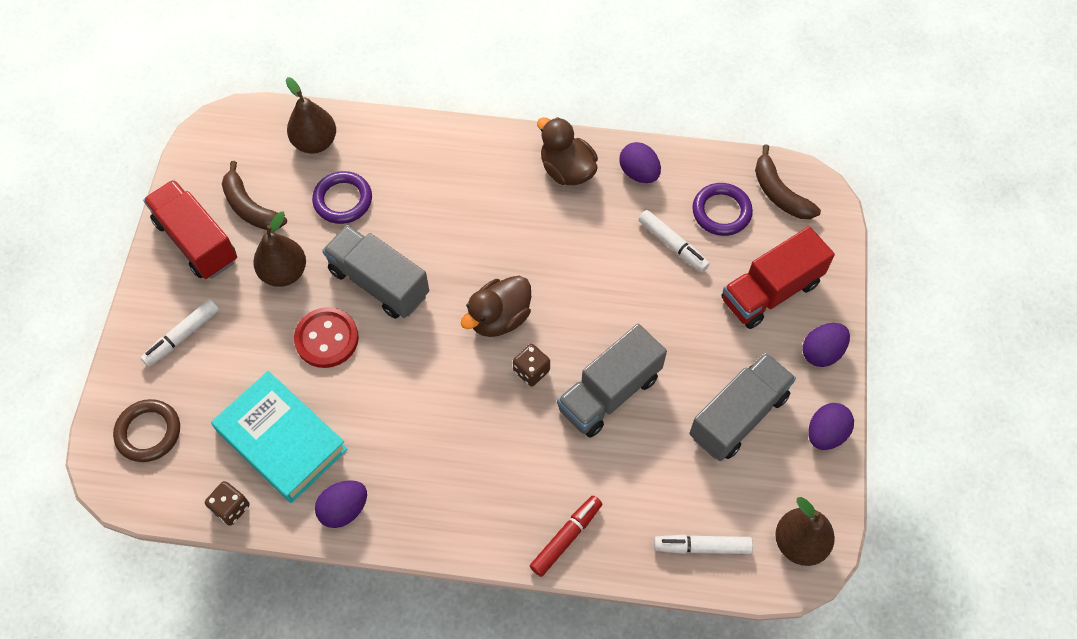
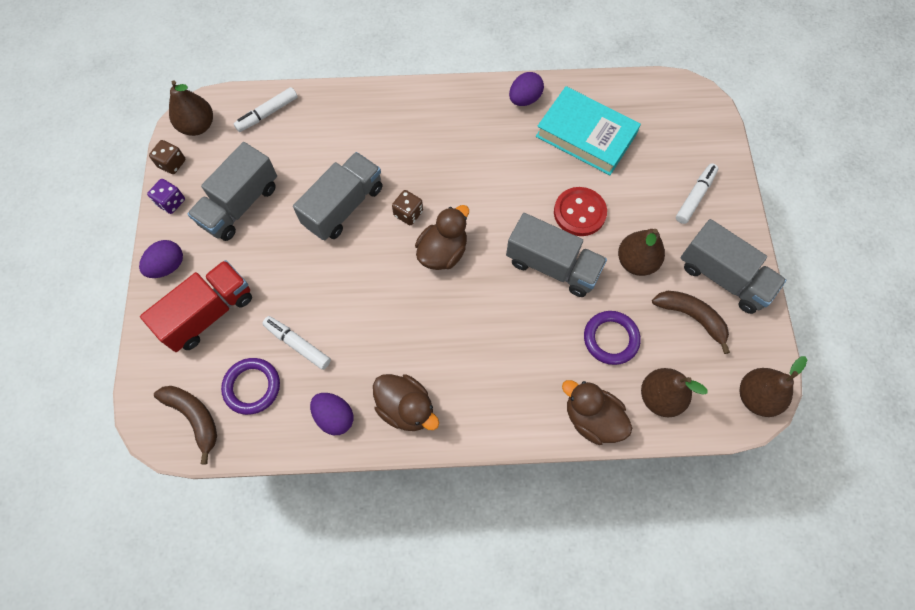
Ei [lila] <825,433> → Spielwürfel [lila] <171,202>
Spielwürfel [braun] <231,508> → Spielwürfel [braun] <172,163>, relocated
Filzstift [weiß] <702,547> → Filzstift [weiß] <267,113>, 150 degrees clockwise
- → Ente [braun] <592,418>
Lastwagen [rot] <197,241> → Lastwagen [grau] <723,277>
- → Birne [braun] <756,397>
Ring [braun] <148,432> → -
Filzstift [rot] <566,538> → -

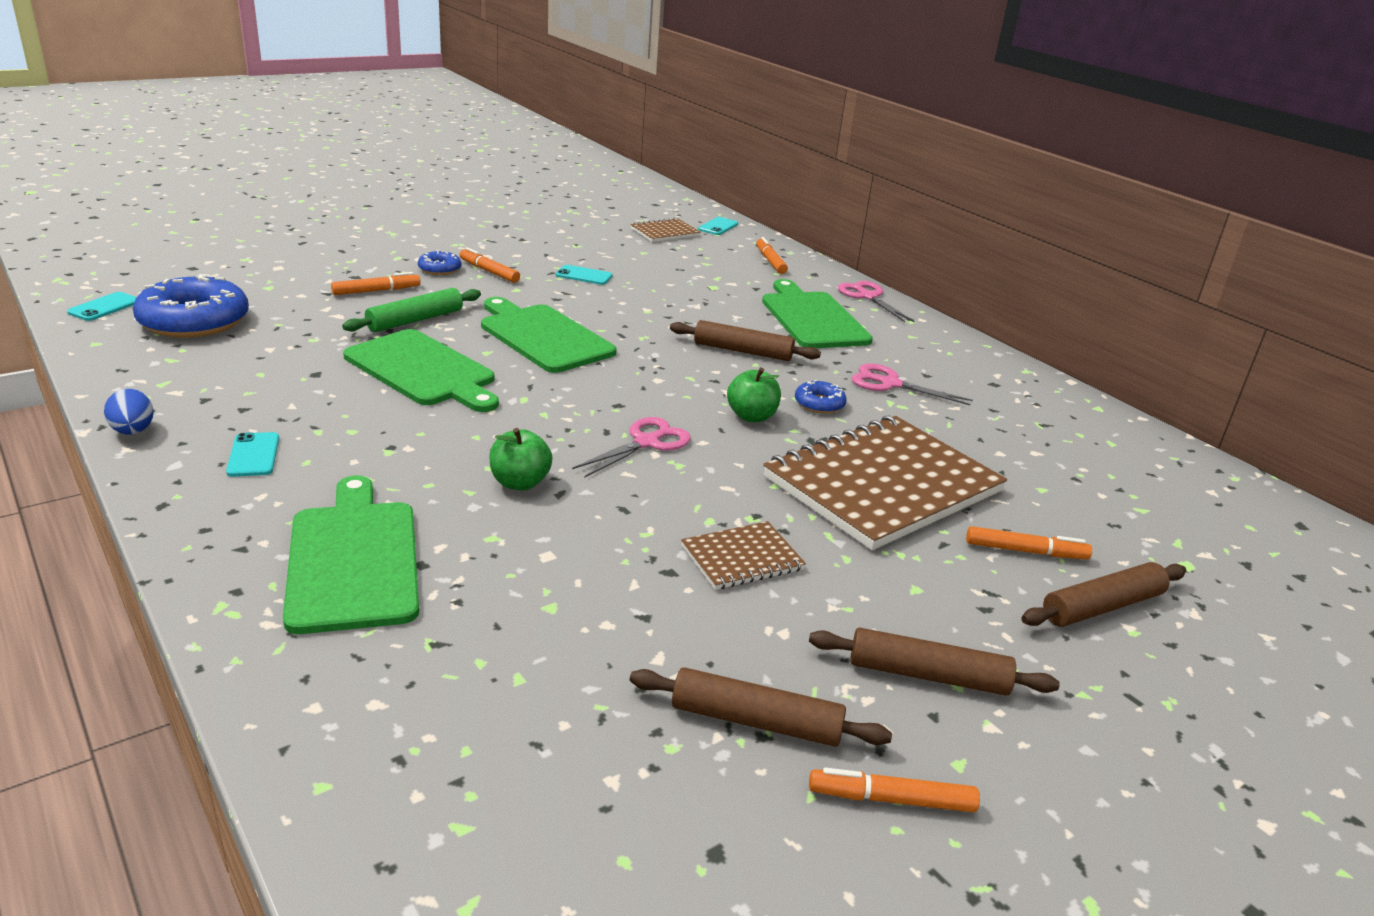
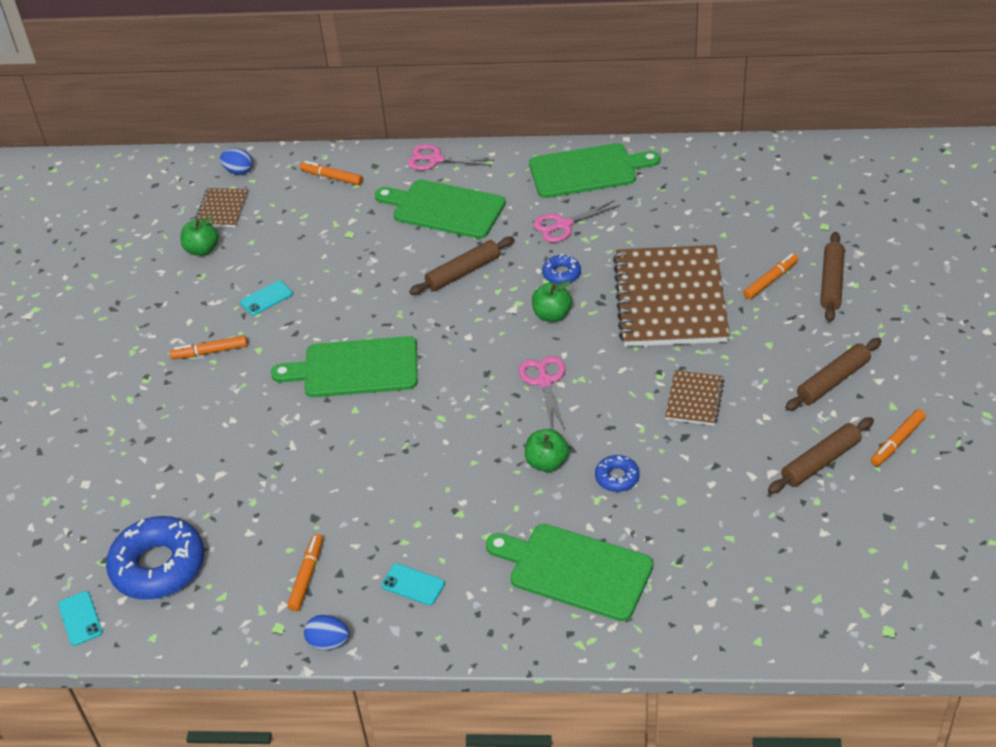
- → Apfel [grün] <202,250>
Handy [türkis] <718,227> → Ei [blau] <238,171>
Filzstift [orange] <376,291> → Filzstift [orange] <307,576>, relocated
Schneidebrett [grün] <423,370> → Schneidebrett [grün] <587,170>, relocated
Donut [blau] <439,269> → Donut [blau] <617,477>, relocated
Nudelholz [grün] <415,320> → -

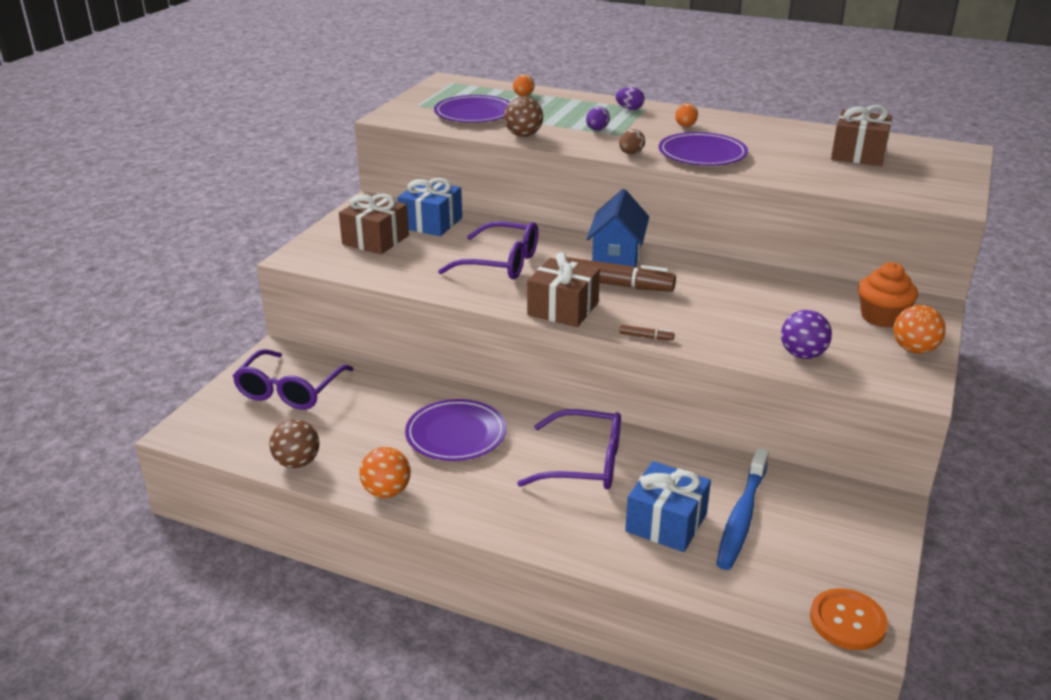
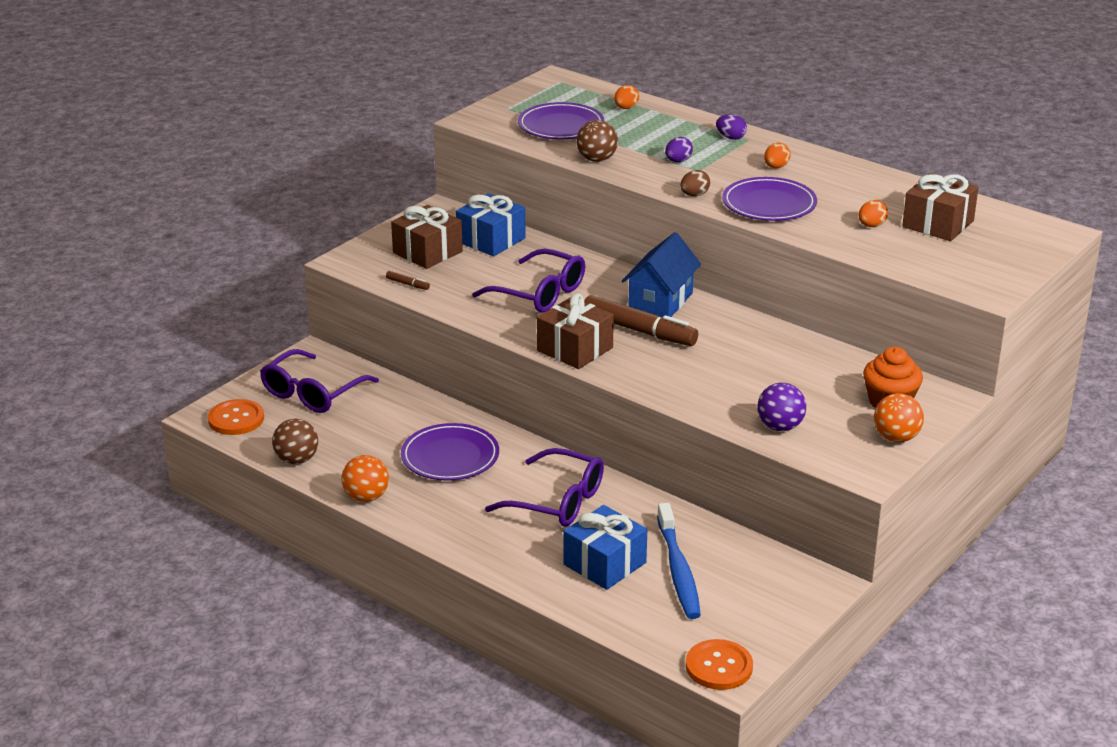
- → Knopf [orange] <236,419>
Filzstift [braun] <646,337> → Filzstift [braun] <407,284>, relocated
Zahnbürste [blau] <742,516> → Zahnbürste [blau] <678,570>, 45 degrees counterclockwise
- → Ei [orange] <871,226>

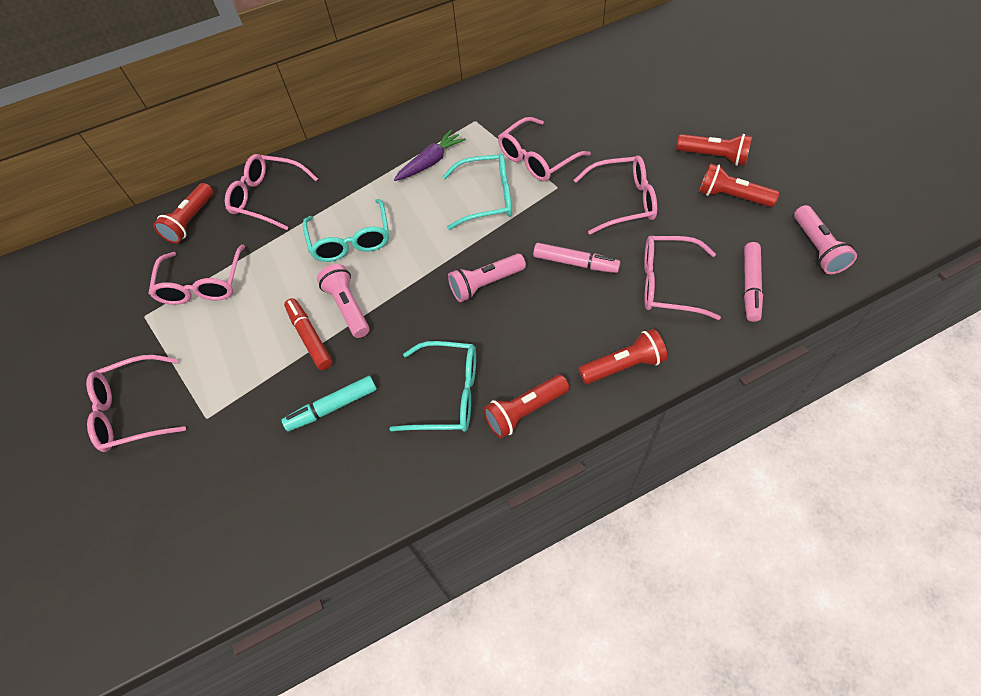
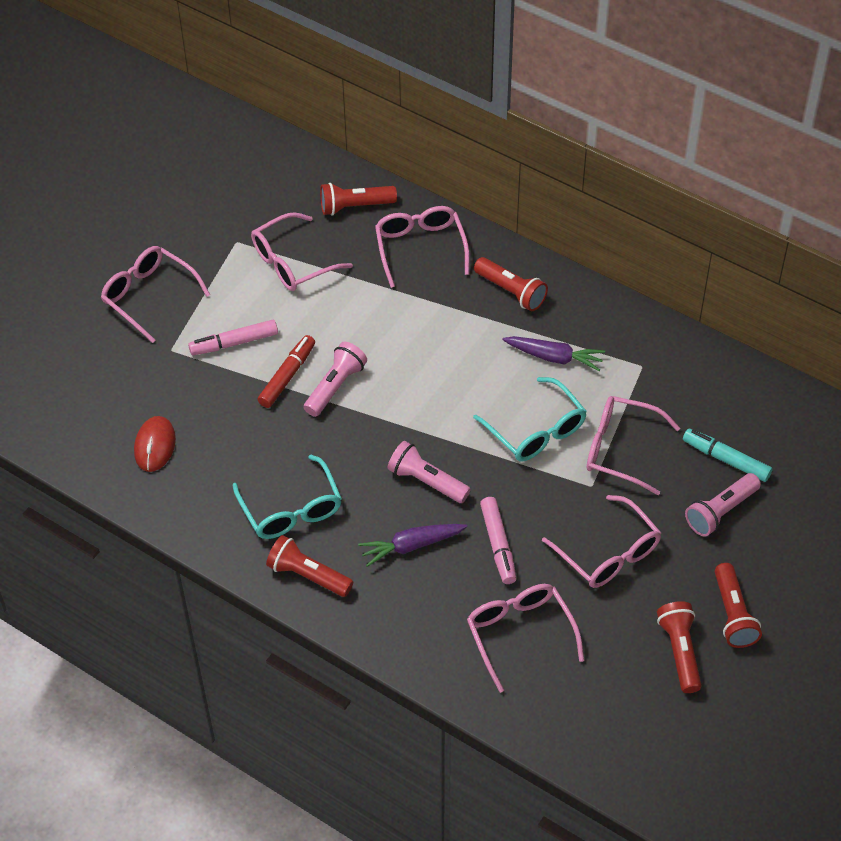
- → Computermaus [rot] <155,446>
Filzstift [rosa] <750,285> → Filzstift [rosa] <234,343>, relocated
- → Karotte [lila] <412,546>
Taschenlampe [rot] <623,365> → Taschenlampe [rot] <511,292>, relocated
Filzstift [türkis] <332,407> → Filzstift [türkis] <726,460>, relocated
Taschenlampe [rosa] <817,248> → Taschenlampe [rosa] <720,512>, relocated
Brille [türkis] <351,240> → -

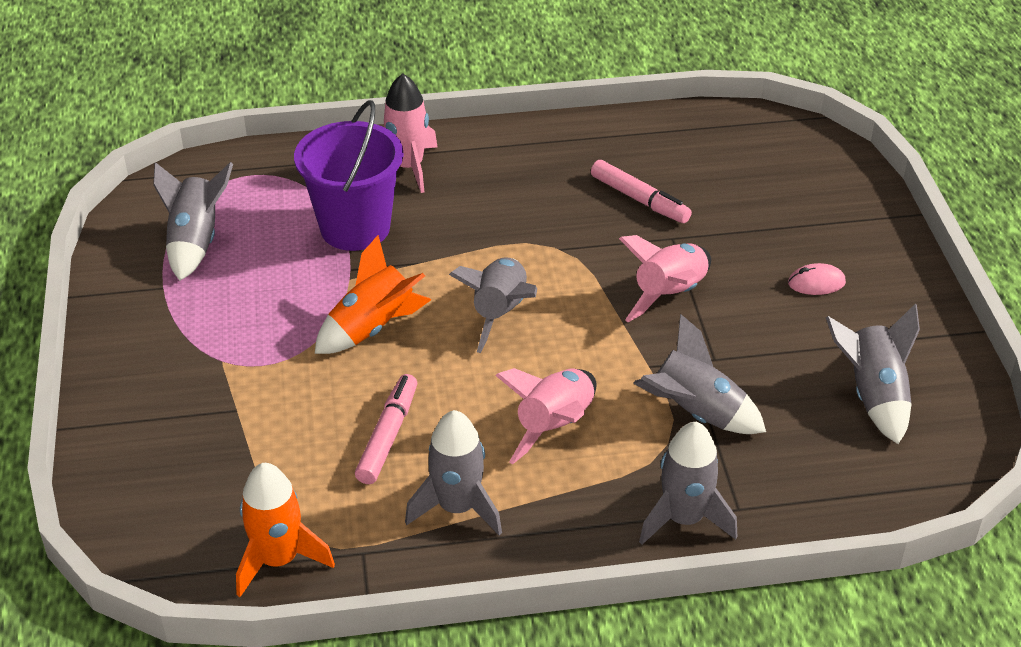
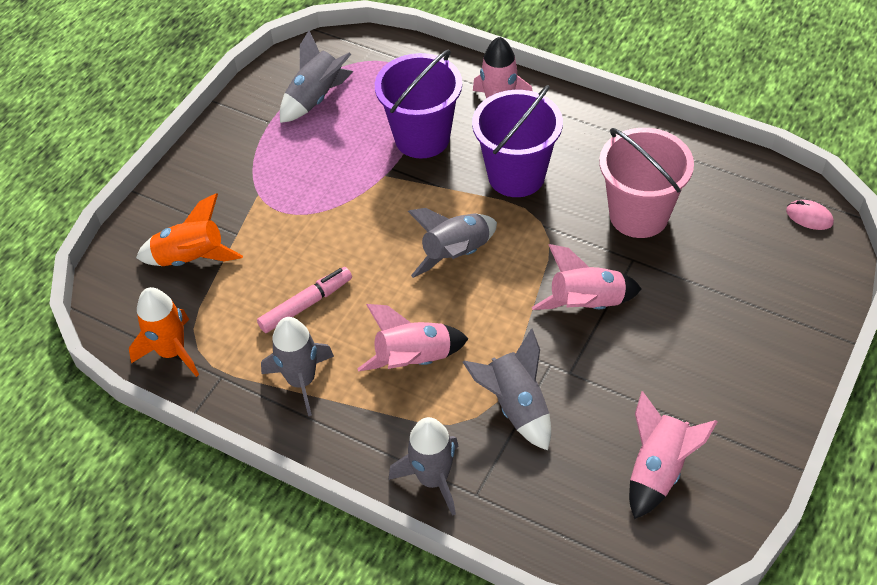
Rakete [orange] <372,328> → Rakete [orange] <191,258>, relocated
- → Eimer [lila] <516,175>
Filzstift [rosa] <639,199> → Eimer [rosa] <639,215>
Rakete [grau] <873,395> → Rakete [rosa] <658,470>
Computermaus [rosa] <816,283> → Computermaus [rosa] <809,217>, relocated

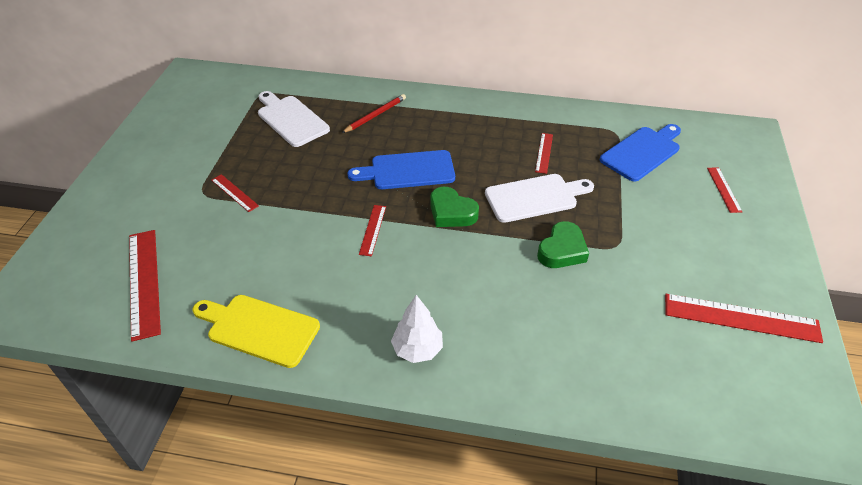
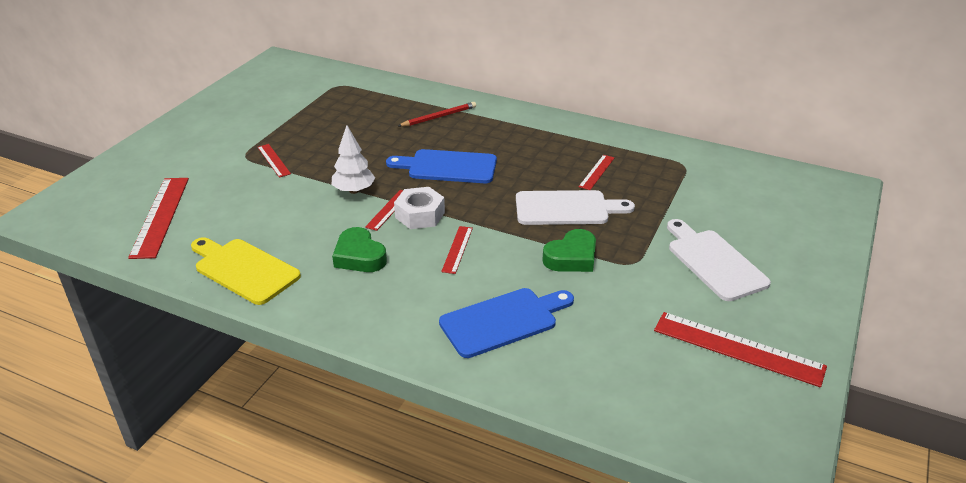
Baum [weiß] <417,349> → Baum [weiß] <354,190>, relocated
Herz [grün] <451,212> → Herz [grün] <359,256>, relocated
- → Sechskantmutter [weiß] <420,215>
Schneidebrett [blau] <642,152> → Schneidebrett [blau] <503,321>, relocated
Lineal [rot] <724,189> → Lineal [rot] <457,249>, relocated
Schneidebrett [weiß] <291,119> → Schneidebrett [weiß] <714,262>, relocated

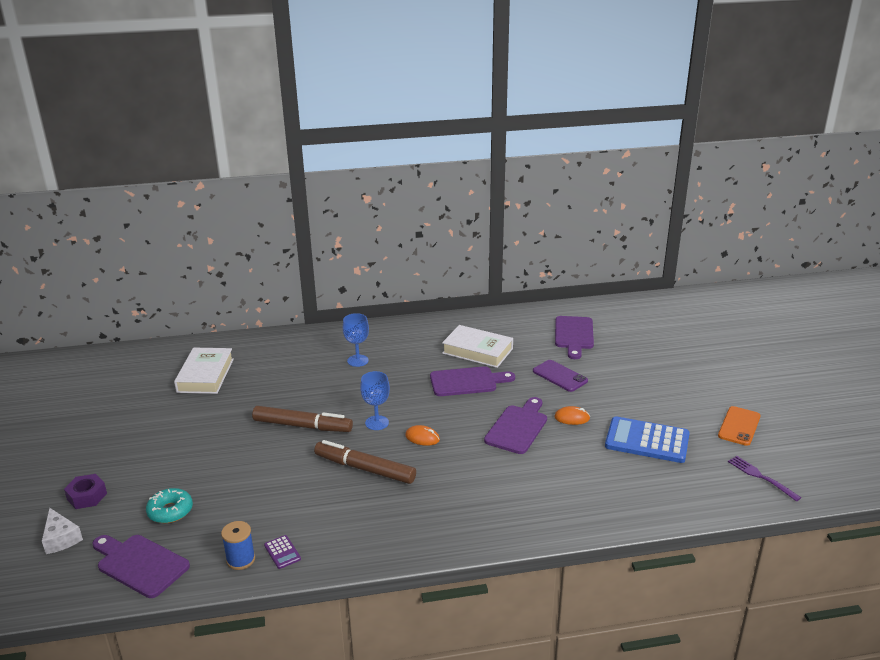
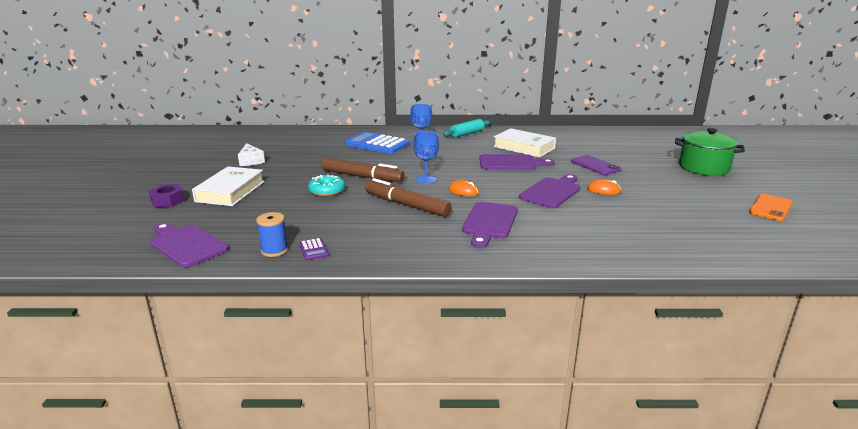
Buch [weiß] <205,375> → Buch [weiß] <230,191>, relocated
Käse [weiß] <61,538> → Käse [weiß] <251,161>, relocated
Donut [türkis] <170,511> → Donut [türkis] <327,191>, relocated
Taschenrechner [blau] <647,441> → Taschenrechner [blau] <377,144>, relocated
- → Nudelholz [türkis] <467,134>
Schneidebrett [lila] <574,335> → Schneidebrett [lila] <489,222>, relocated
- → Kochtopf [grün] <703,168>
Gabel [lila] <761,477> → -

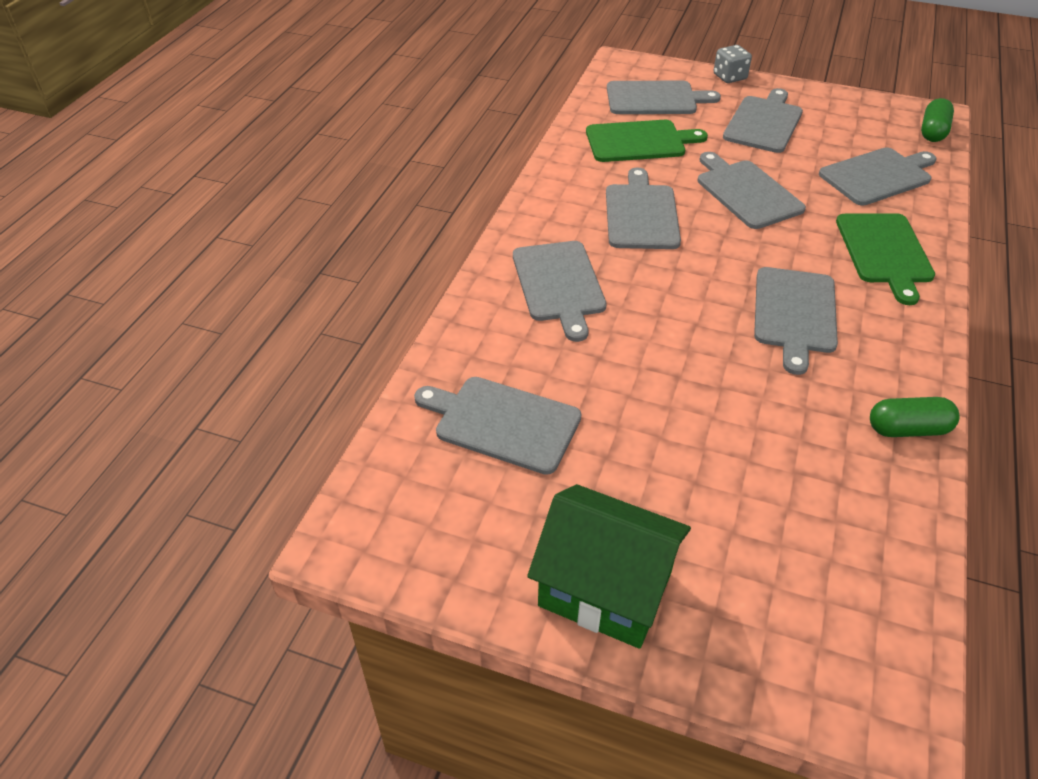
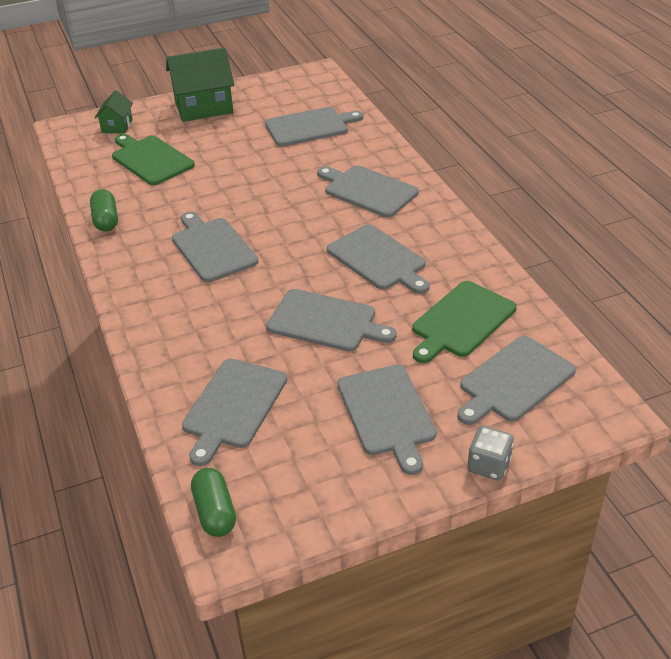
Kapsel [grün] <908,429> → Kapsel [grün] <106,220>, 60 degrees counterclockwise
- → Haus [grün] <117,126>
Schneidebrett [grün] <884,252> → Schneidebrett [grün] <150,159>, relocated

